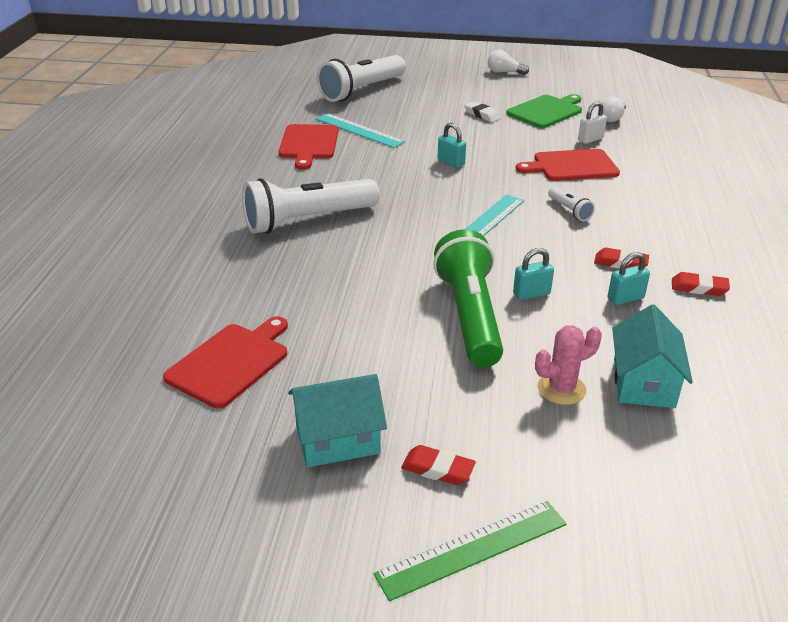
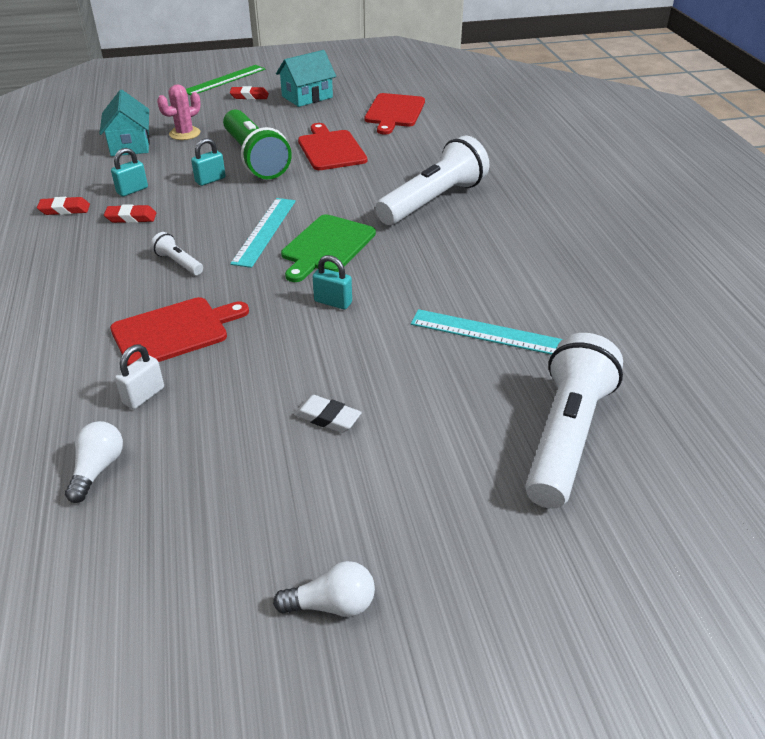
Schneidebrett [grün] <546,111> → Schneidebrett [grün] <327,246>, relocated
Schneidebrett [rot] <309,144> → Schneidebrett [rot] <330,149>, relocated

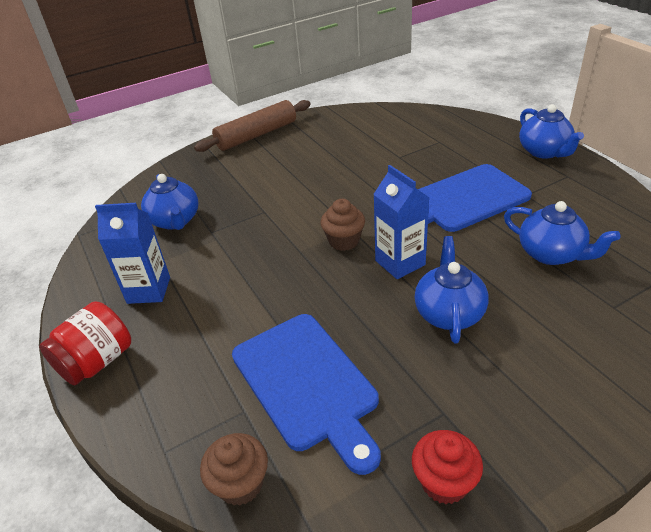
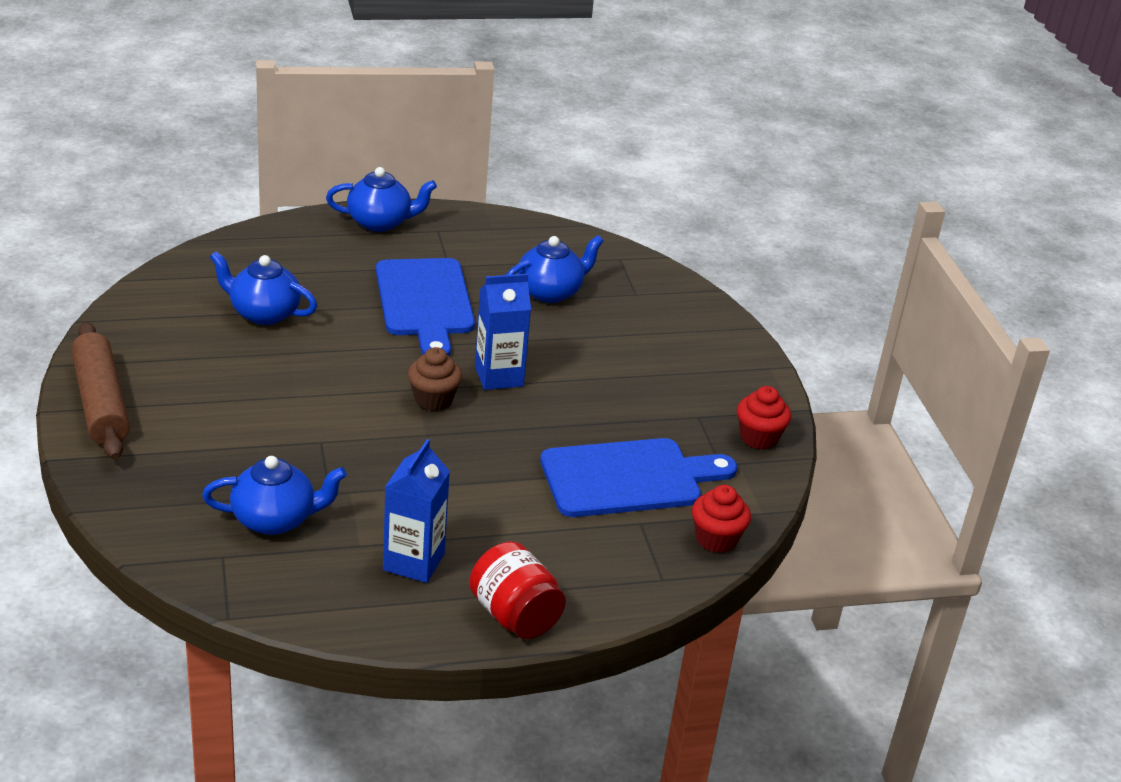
Teekanne [blau] <449,313> → Teekanne [blau] <263,313>, relocated
Muffin [braun] <240,484> → Muffin [rot] <716,539>

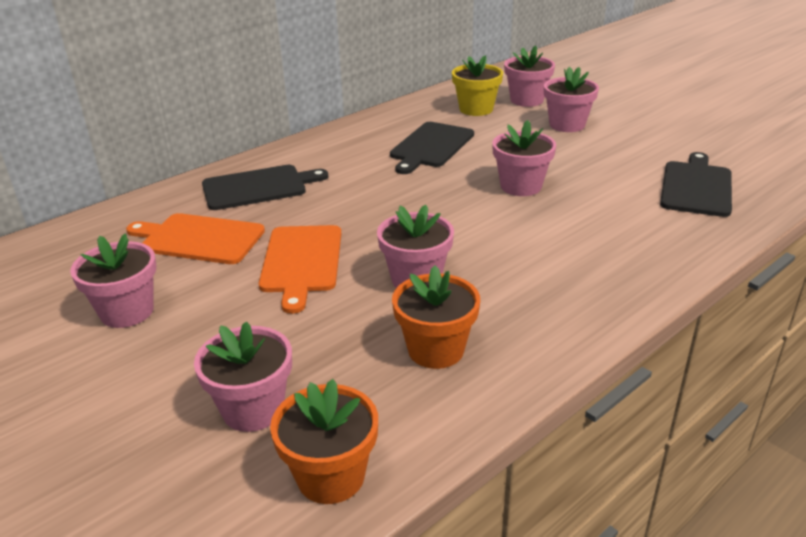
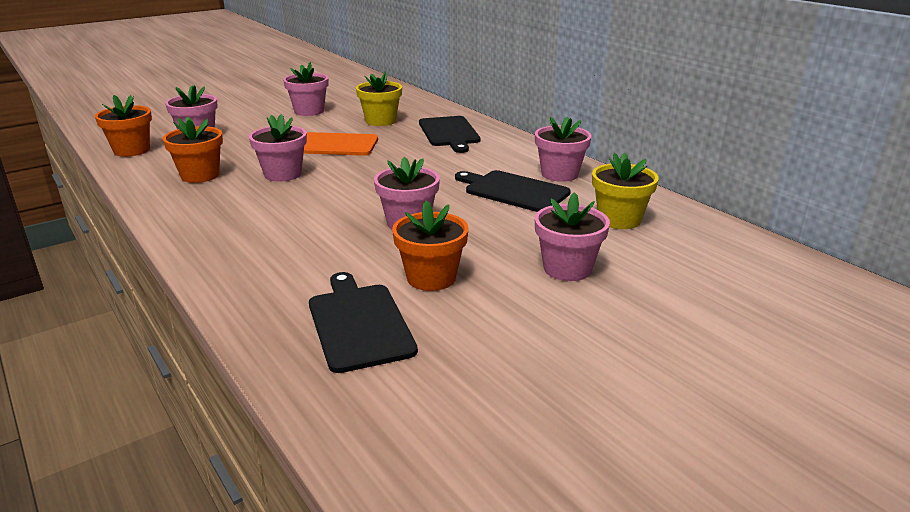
Schneidebrett [schwarz] <696,187> → Schneidebrett [schwarz] <359,323>, 135 degrees counterclockwise
Schneidebrett [orange] <199,238> → Blumentopf [gelb] <380,121>
- → Blumentopf [orange] <431,278>
Blumentopf [rosa] <526,100> → Blumentopf [rosa] <559,174>, relocated

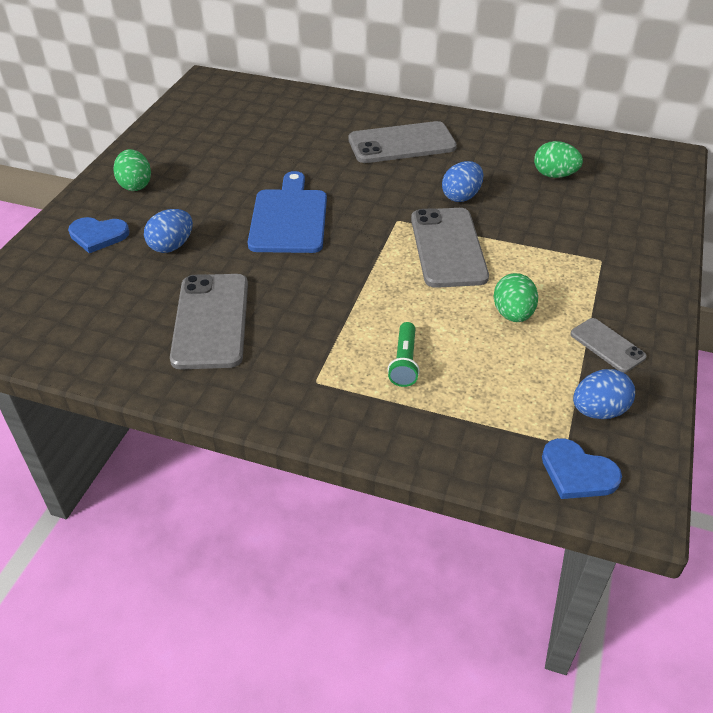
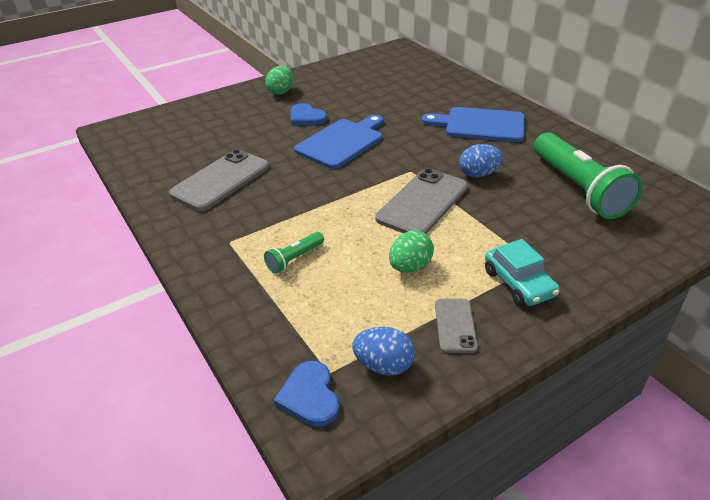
Herz [blau] <98,235> → Herz [blau] <306,117>, relocated
Handy [grau] <402,144> → Schneidebrett [blau] <480,125>
- → Auto [türkis] <519,283>
Ei [grün] <554,175> → Taschenlampe [grün] <578,188>
Ei [blau] <171,246> → -

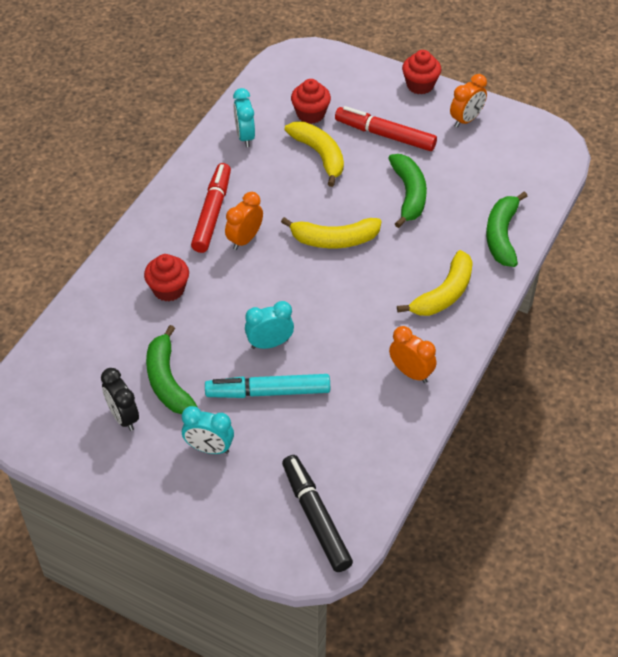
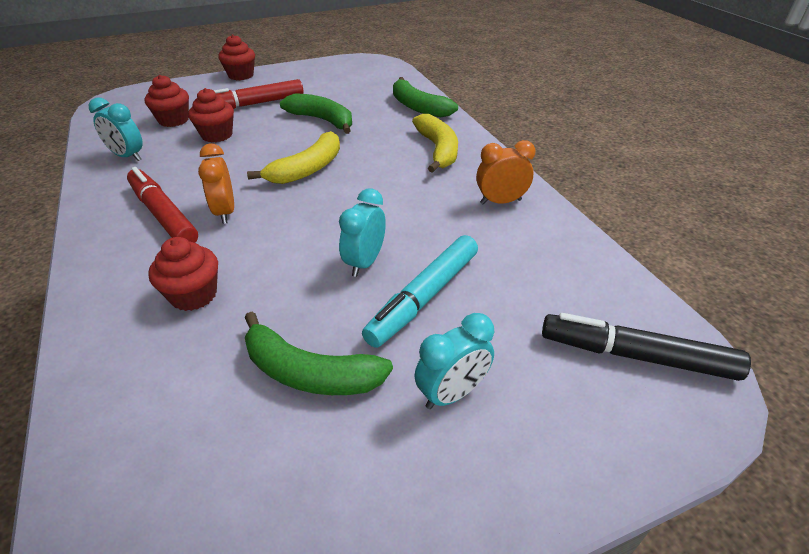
Banane [gelb] <320,155> → Muffin [rot] <217,135>
Wecker [schwarz] <123,417> → -
Wecker [orange] <466,120> → -

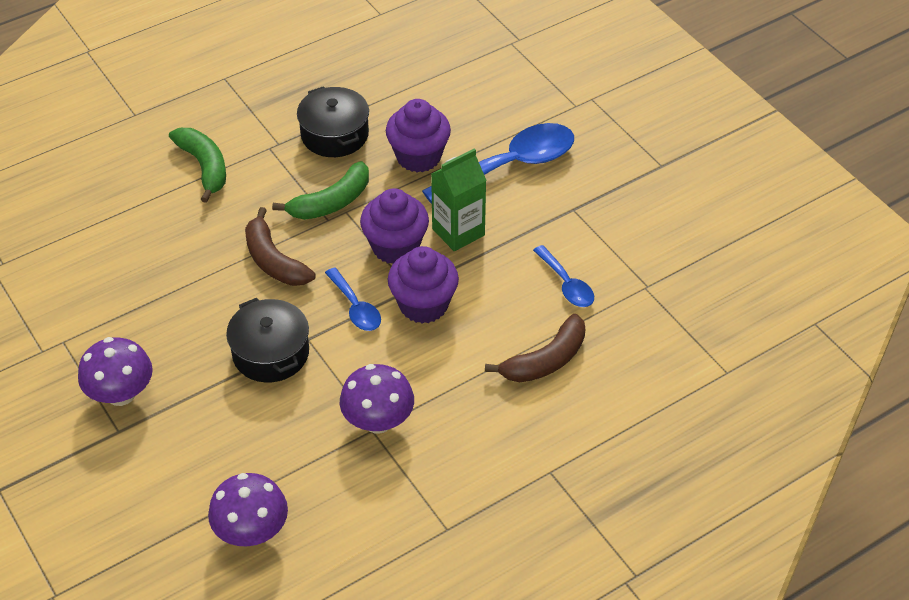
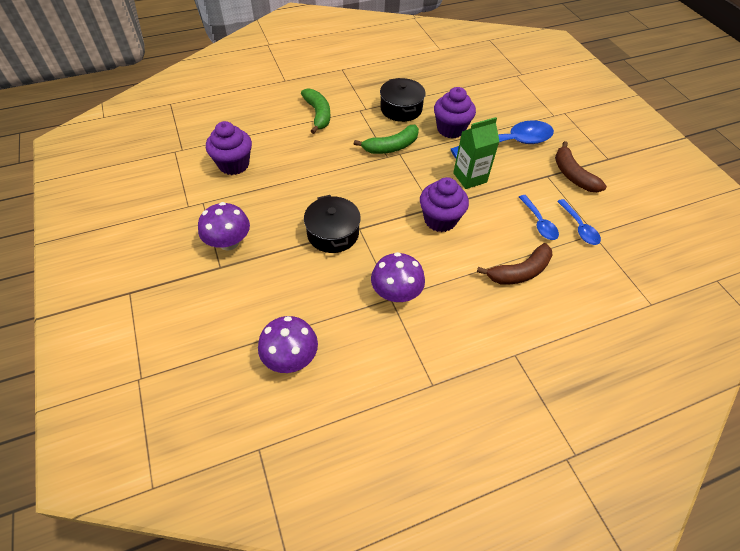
Muffin [lila] <395,247> → Muffin [lila] <234,164>, relocated
Banane [braun] <274,260> → Banane [braun] <572,175>, relocated
Löffel [blau] <355,307> → Löffel [blau] <579,227>, relocated

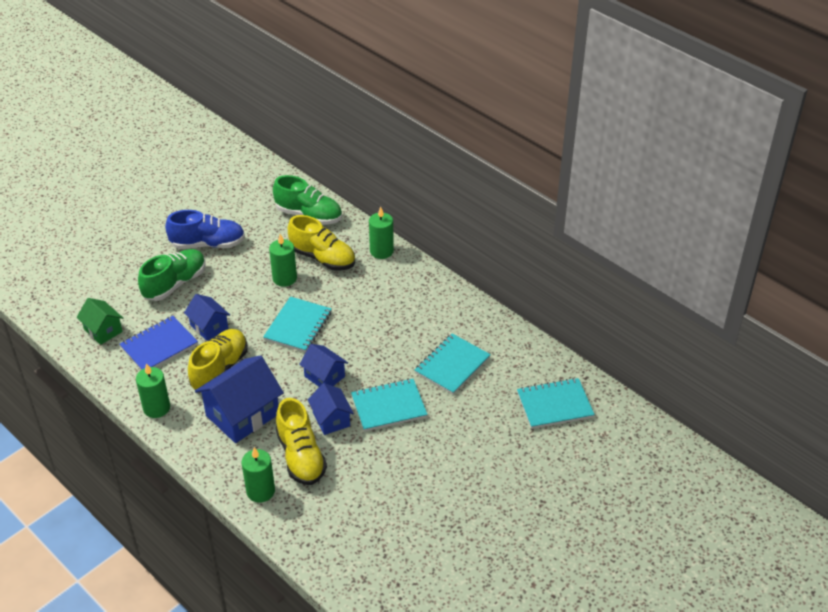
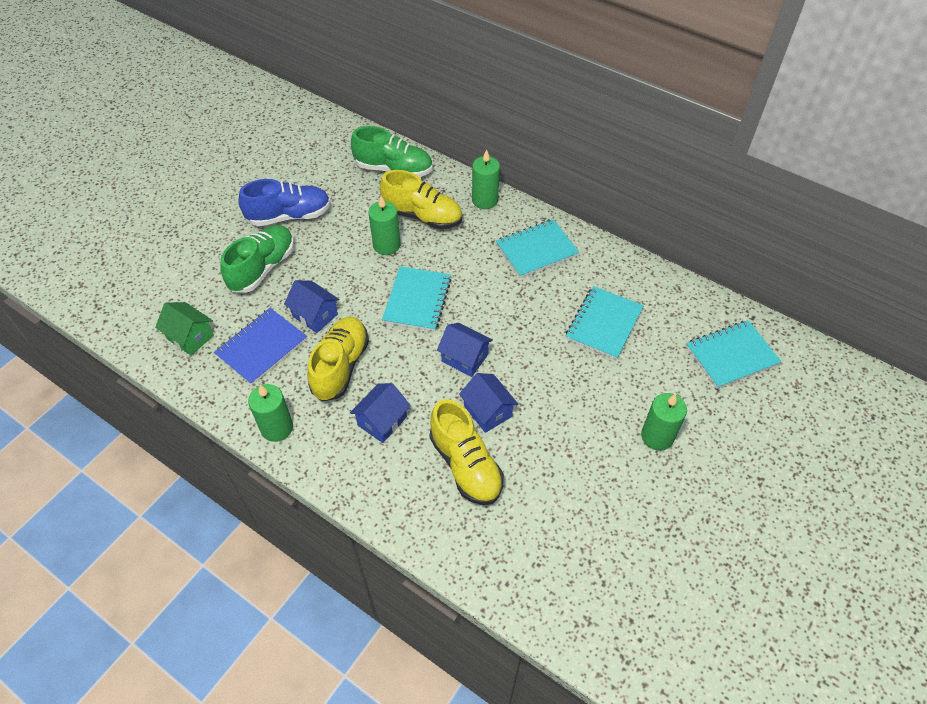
Haus [blau] <242,415> → Haus [blau] <382,421>, x0.57
Notizbuch [türkis] <389,406> → Notizbuch [türkis] <536,250>, relocated
Kerze [grün] <260,491> → Kerze [grün] <657,436>, relocated

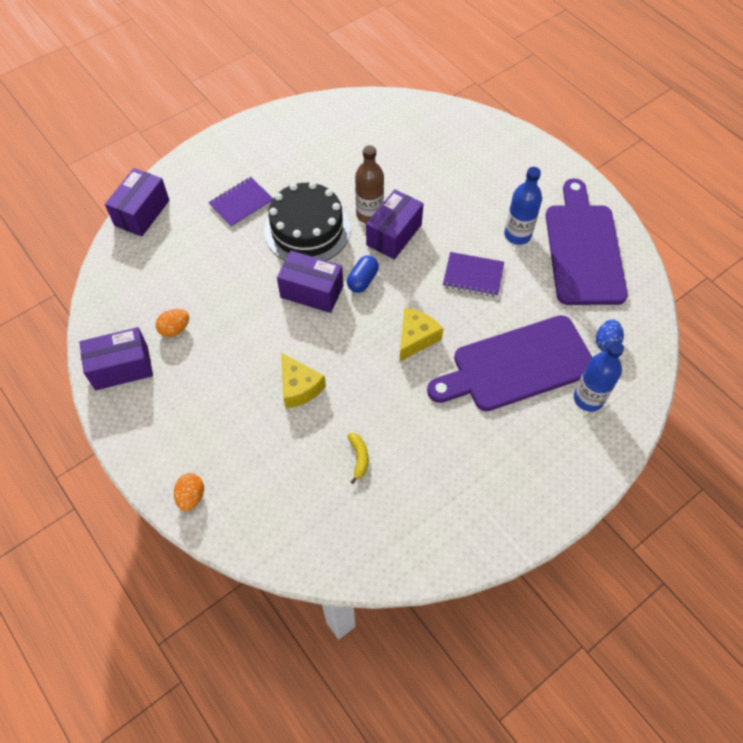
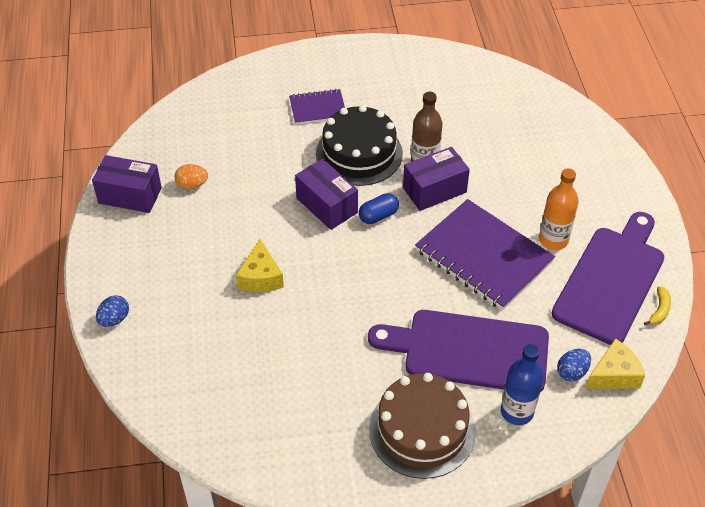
Ei [orange] <191,496> → Ei [blau] <114,319>
- → Kuchen [braun] <422,430>
Notizbuch [lila] <473,275> → Notizbuch [lila] <483,256>, x1.91
Flasche [blau] <517,235> → Flasche [orange] <553,240>
Käse [gelb] <416,338> → Käse [gelb] <614,375>, relocated
Banane [gelb] <359,458> → Banane [gelb] <659,310>, relocated
Schachtel [lila] <142,213> → -

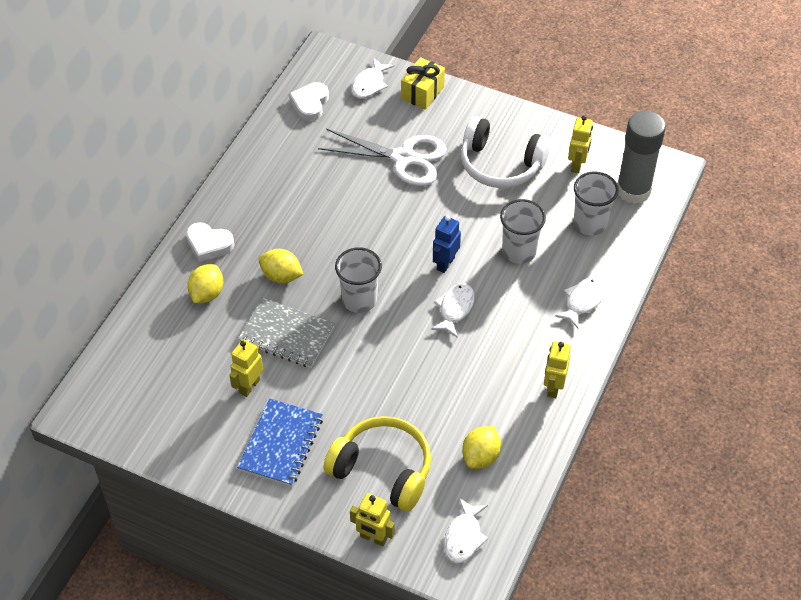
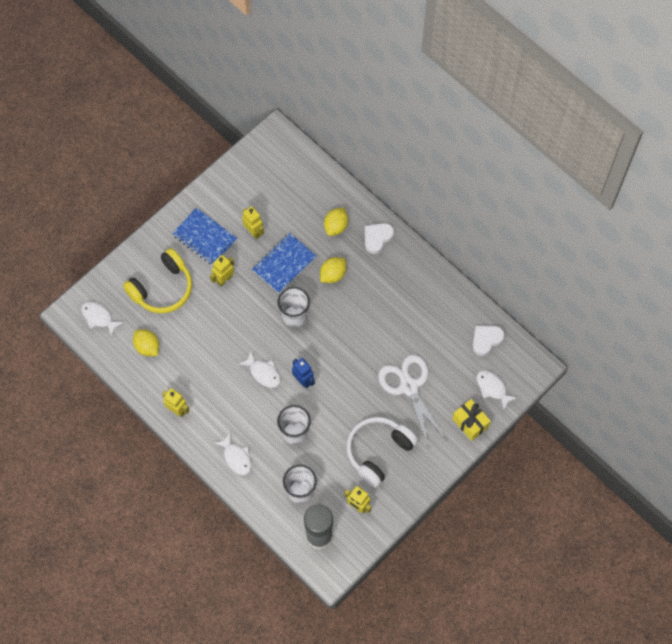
Roboter [gelb] <373,538> → Roboter [gelb] <224,279>, relocated
Notizbuch [grau] <286,335> → Notizbuch [blau] <284,264>
Zitrone [gelb] <207,294> → Zitrone [gelb] <336,226>, 75 degrees clockwise
Schere [weiß] <404,158> → Schere [weiß] <409,387>, 120 degrees clockwise
Herz [weiß] <310,104> → Herz [weiß] <486,340>, 75 degrees counterclockwise

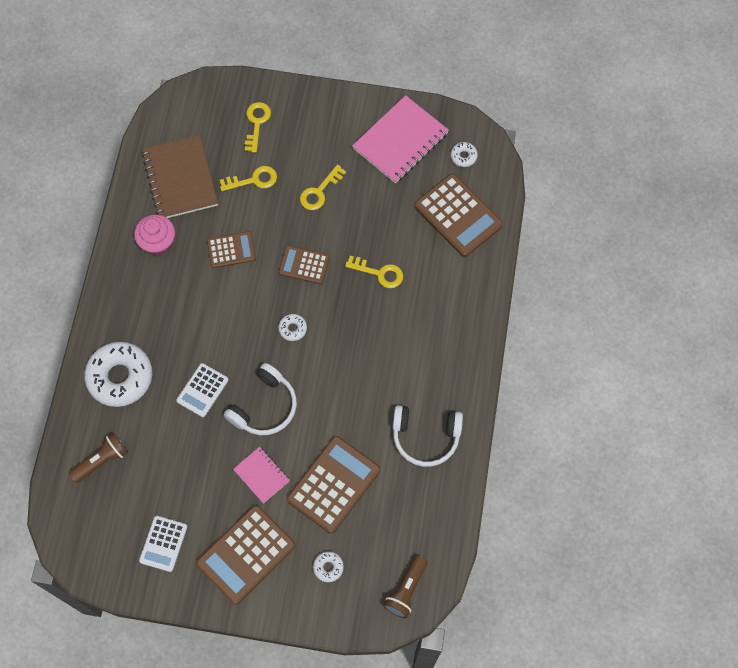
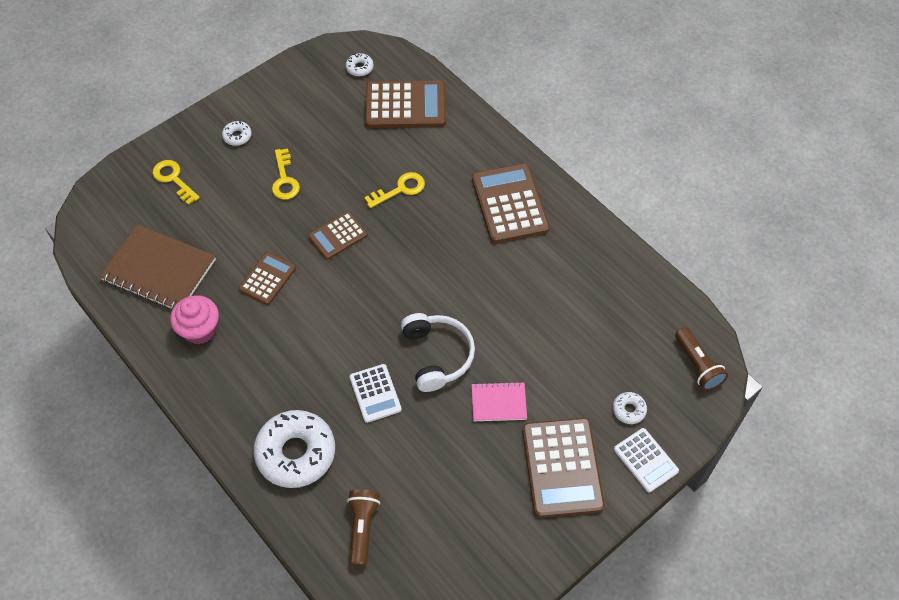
Donut [weiß] <292,329> → Donut [weiß] <237,136>, relocated
Taschenrechner [braun] <333,484> → Taschenrechner [braun] <510,204>, relocated
Taschenrechner [weiß] <163,543> → Taschenrechner [weiß] <645,460>, relocated
Schlüssel [gelb] <253,180> → -
Notizbuch [rosa] <400,141> → -
Kopfhörer [weiß] <425,437> → -

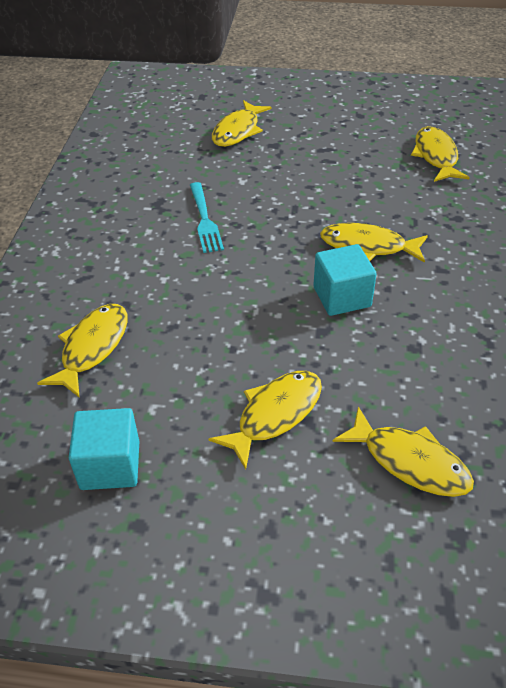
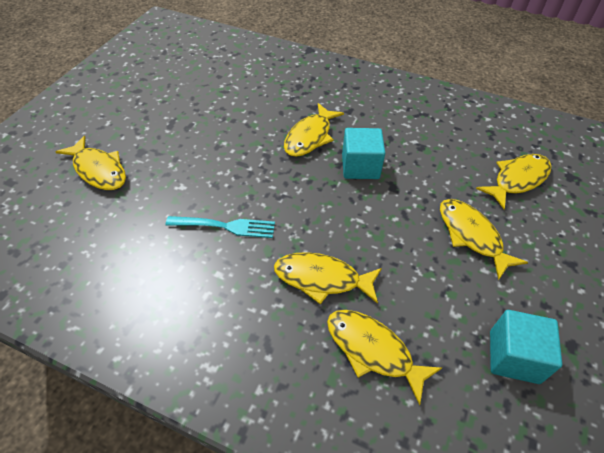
Fisch [gelb] <436,156> → Fisch [gelb] <322,279>, relocated

